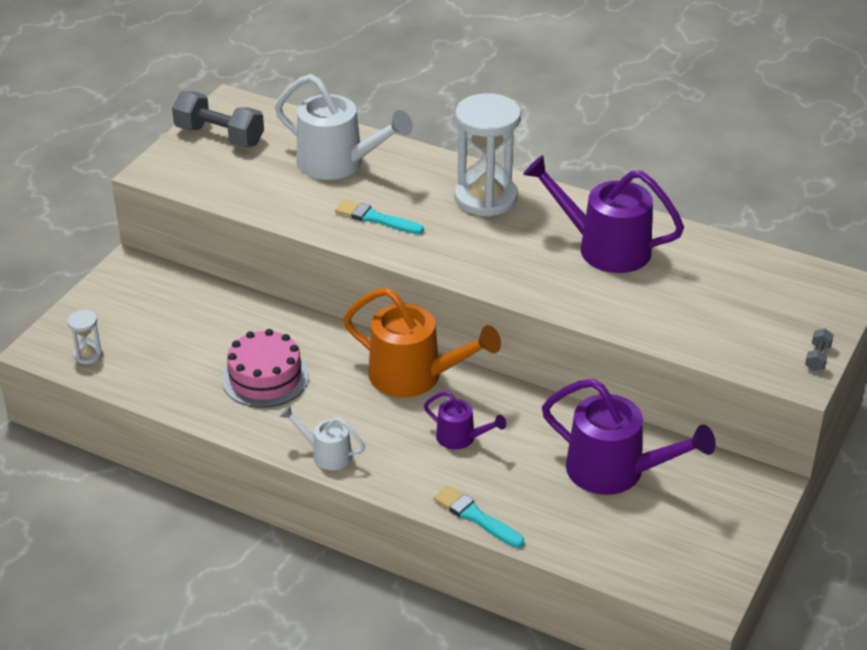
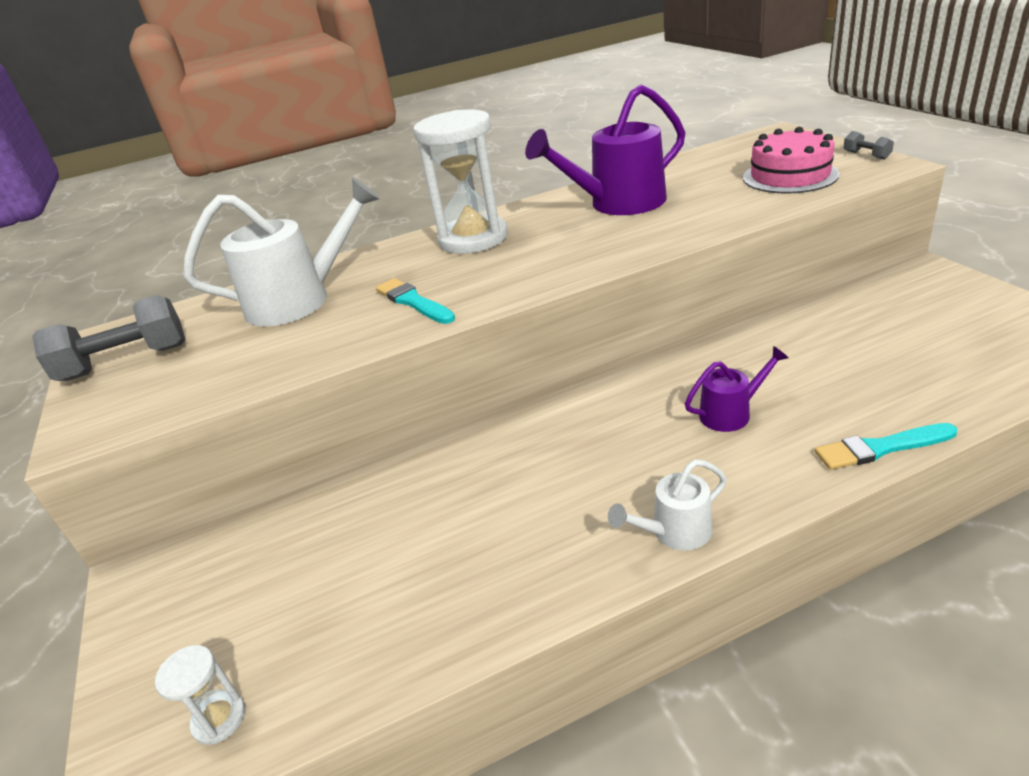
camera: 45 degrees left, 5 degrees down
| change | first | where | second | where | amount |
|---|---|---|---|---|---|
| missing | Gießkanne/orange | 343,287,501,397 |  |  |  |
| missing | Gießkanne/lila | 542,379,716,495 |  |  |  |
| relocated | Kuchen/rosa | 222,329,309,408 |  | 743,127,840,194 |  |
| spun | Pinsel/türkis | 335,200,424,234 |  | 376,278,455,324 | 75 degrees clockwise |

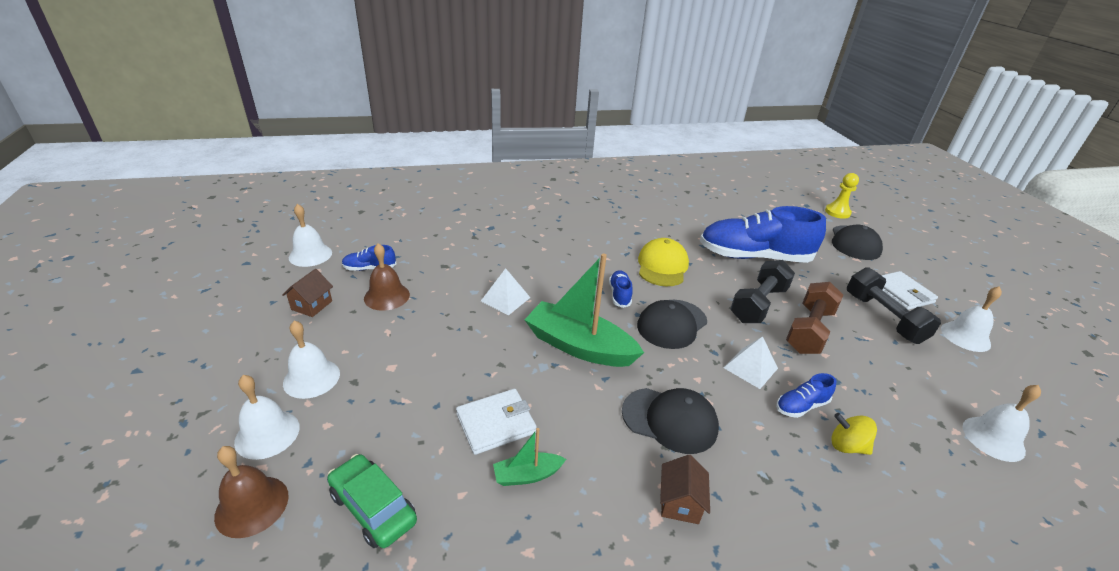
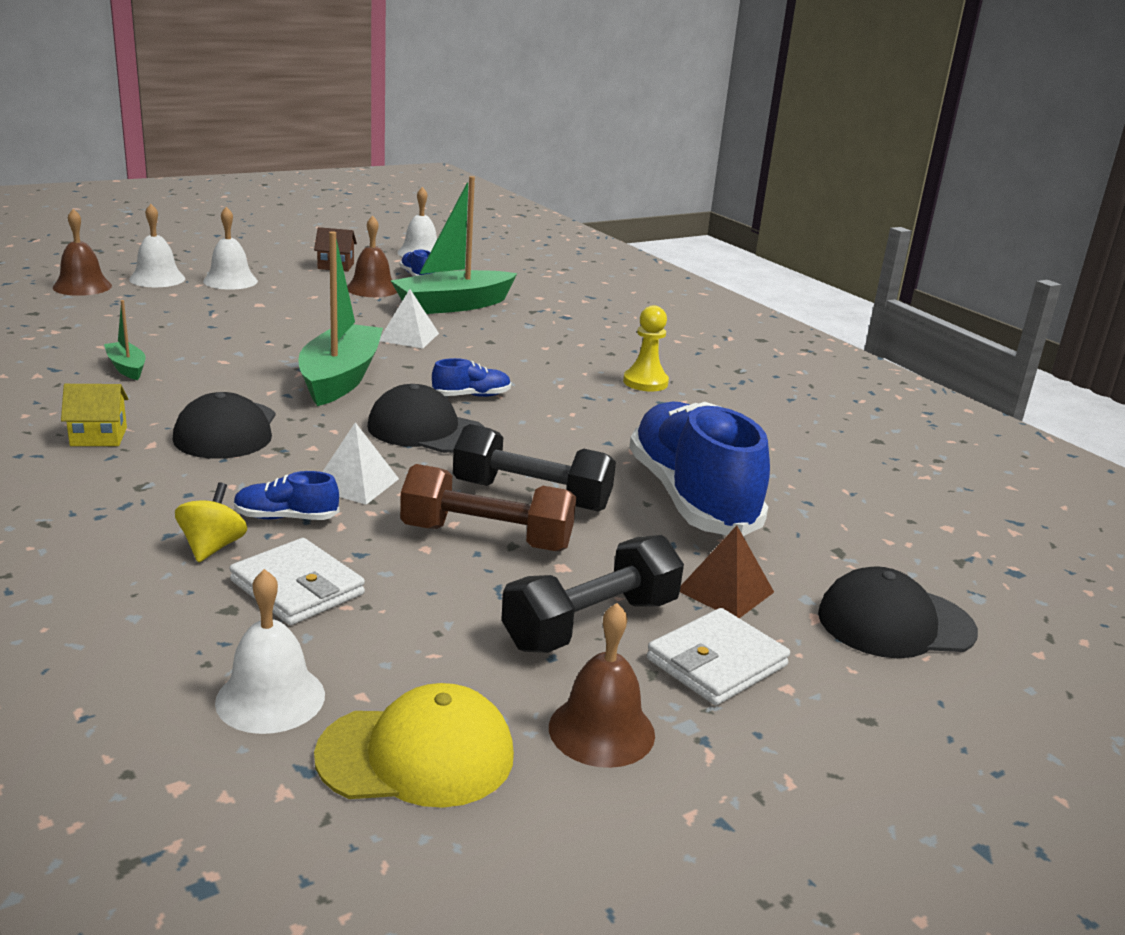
camera: 70 degrees right, 10 degrees down
| change | first | where | second | where | amount |
|---|---|---|---|---|---|
| missing | Auto/grün | 327,454,417,548 |  |  |  |
| appeared |  |  | Boot/grün | 391,176,517,314 |  |
| appeared |  |  | Pyramide/braun | 680,525,774,618 |  |
| relocated | Geldbörse/weiß | 456,389,537,455 |  | 229,538,365,625 |  |
| relocated | Kappe/gelb | 638,238,689,286 |  | 314,683,514,808 |  |
| relocated | Bauer/gelb | 825,173,859,219 |  | 623,305,669,391 |  |
| colour | Haus/braun | 660,455,710,524 | Haus/gelb | 61,384,128,446 |  |
| colour | Glocke/weiß | 941,286,1002,352 | Glocke/braun | 549,603,655,768 |  |
| spun | Schuh/blau | 776,373,836,418 |  | 234,471,339,520 | 45 degrees counterclockwise |

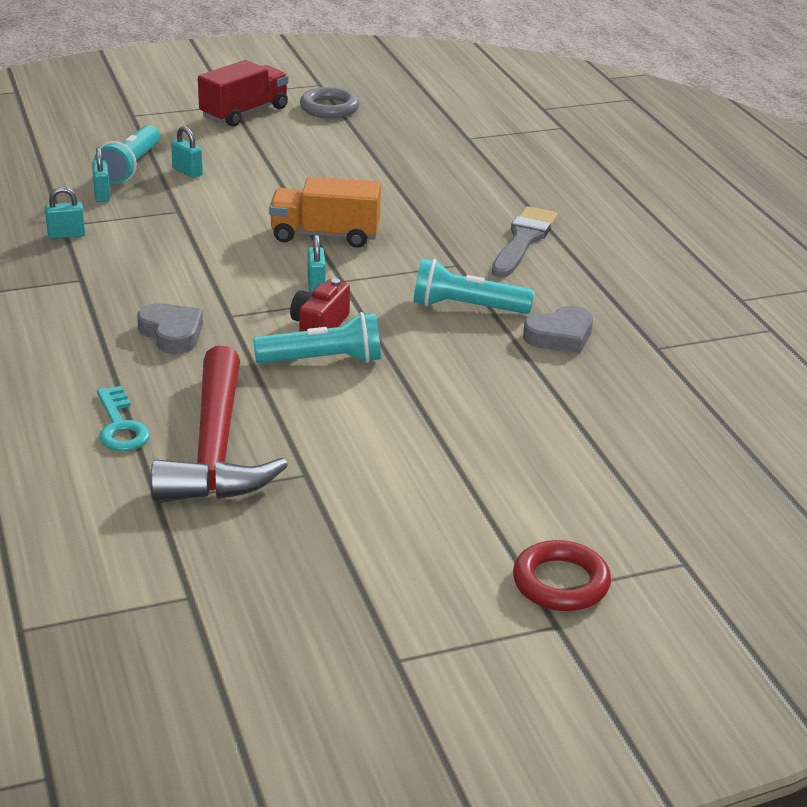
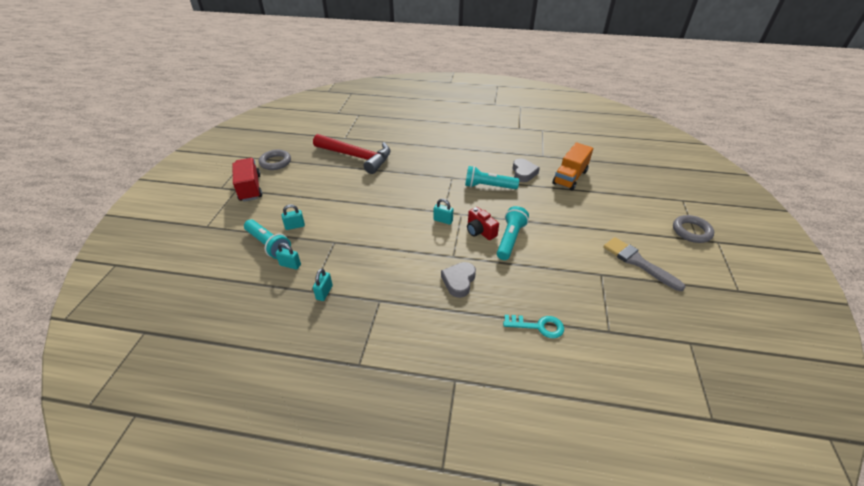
camera: 60 degrees left, 10 degrees up
| change | first | where | second | where | amount |
|---|---|---|---|---|---|
| relocated | Hammer/rot | 151,346,288,501 |  | 313,134,391,174 |  |
| relocated | Lastwagen/orange | 269,177,381,248 |  | 553,143,593,191 |  |
| relocated | Pinsel/grau | 492,206,558,278 |  | 603,237,685,291 |  |
| colour | Ring/rot | 513,540,611,611 | Ring/grau | 673,215,714,243 |  |
| spun | Herz/grau | 137,303,203,354 |  | 441,262,476,298 | 60 degrees counterclockwise |
| spun | Taschenlampe/türkis | 414,258,534,314 |  | 465,166,519,189 | 60 degrees clockwise |

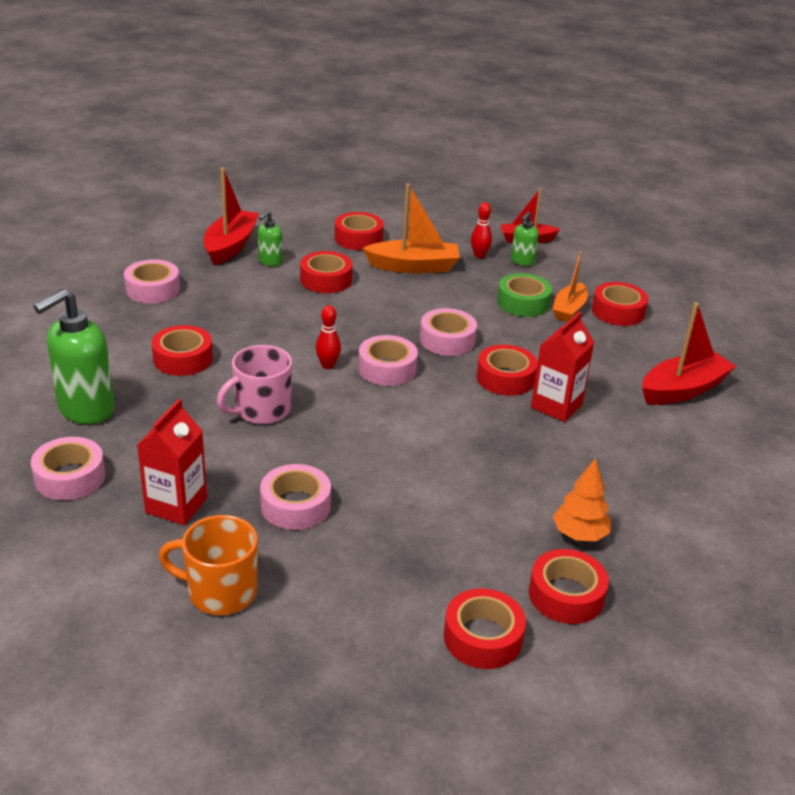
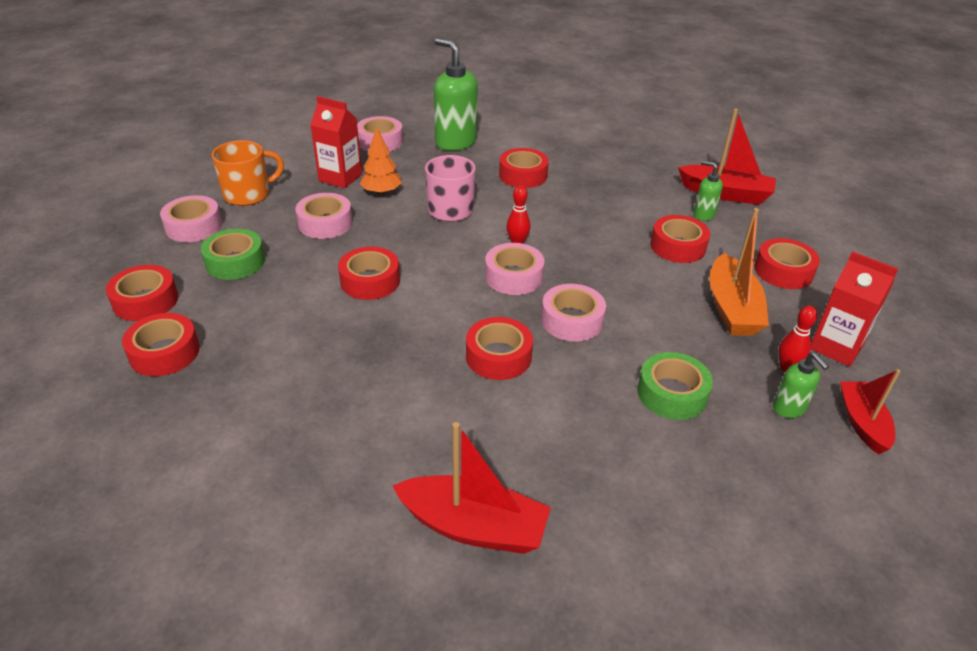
camera: 95 degrees right, 5 degrees up
| change | first | where | second | where | amount |
|---|---|---|---|---|---|
| missing | Boot/orange | 552,251,588,322 |  |  |  |
| appeared |  |  | Klebeband/grün | 201,228,265,280 |  |
| relocated | Klebeband/rosa | 124,259,180,303 |  | 160,195,222,242 |  |
| relocated | Getränkekarton/rot | 531,312,595,422 |  | 810,251,898,366 |  |
| relocated | Baum/orange | 553,458,611,541 |  | 360,127,402,195 |  |
| relocated | Klebeband/rot | 592,282,648,326 |  | 338,247,400,300 |  |
| spun | Tasse/orange | 159,515,258,615 |  | 212,140,284,206 | 45 degrees clockwise |
| spun | Seifenspender/grün | 511,212,539,266 |  | 773,352,829,418 | 150 degrees counterclockwise |
| spun | Boot/rot | 642,302,736,405 |  | 392,422,551,554 | 45 degrees counterclockwise |

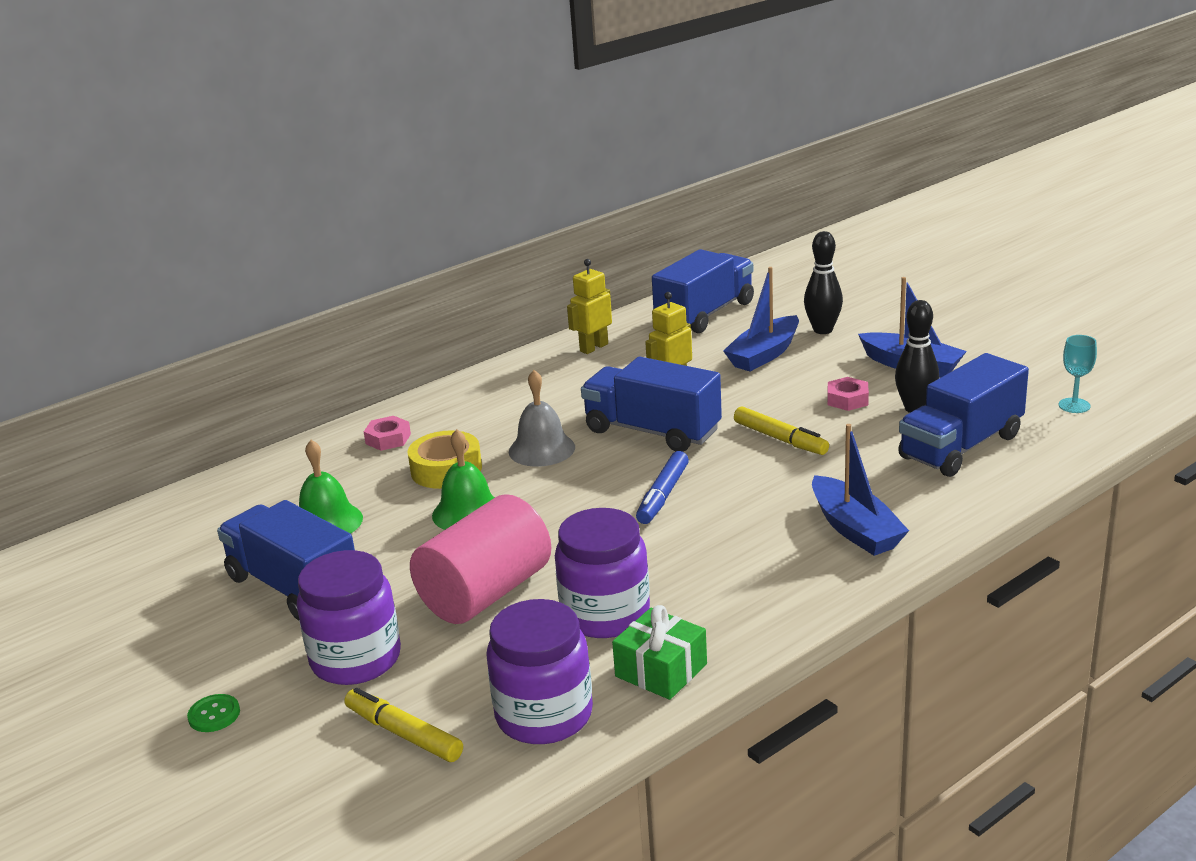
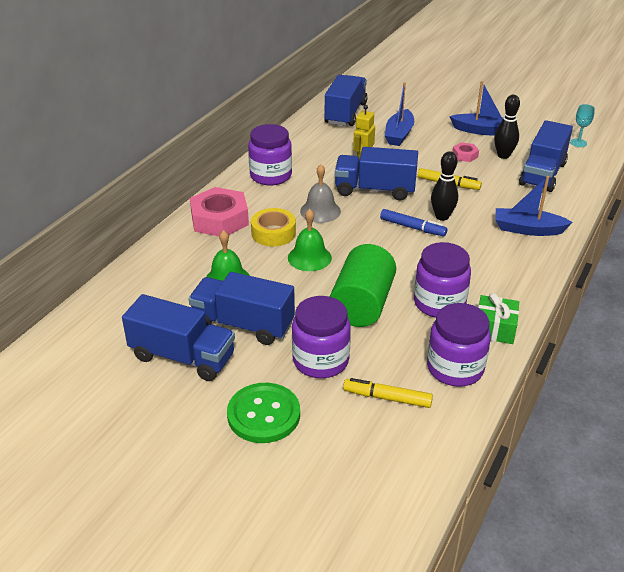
camera: 25 degrees left, 10 degrees up
| change | first | where | second | where | amount |
|---|---|---|---|---|---|
| missing | Roboter/gelb | 567,259,612,354 |  |  |  |
| appeared |  |  | Lastwagen/blau | 122,294,235,381 |  |
| appeared |  |  | Einmachglas/lila | 248,124,292,186 |  |
| relocated | Bowlingkegel/schwarz | 804,231,843,334 |  | 431,151,458,221 |  |
| colour | Vollzylinder/rosa | 410,494,551,624 | Vollzylinder/grün | 330,244,396,327 |  |
| spun | Filzstift/blau | 636,451,689,524 |  | 380,209,447,236 | 60 degrees counterclockwise |
| spun | Boot/blau | 812,424,909,556 |  | 495,176,573,236 | 150 degrees clockwise |
| size | Knopf/grün | 187,694,240,732 |  | 227,383,300,443 | x2.27 |
| size | Sechskantmutter/rosa | 364,416,411,451 |  | 190,187,249,236 | x2.12 |

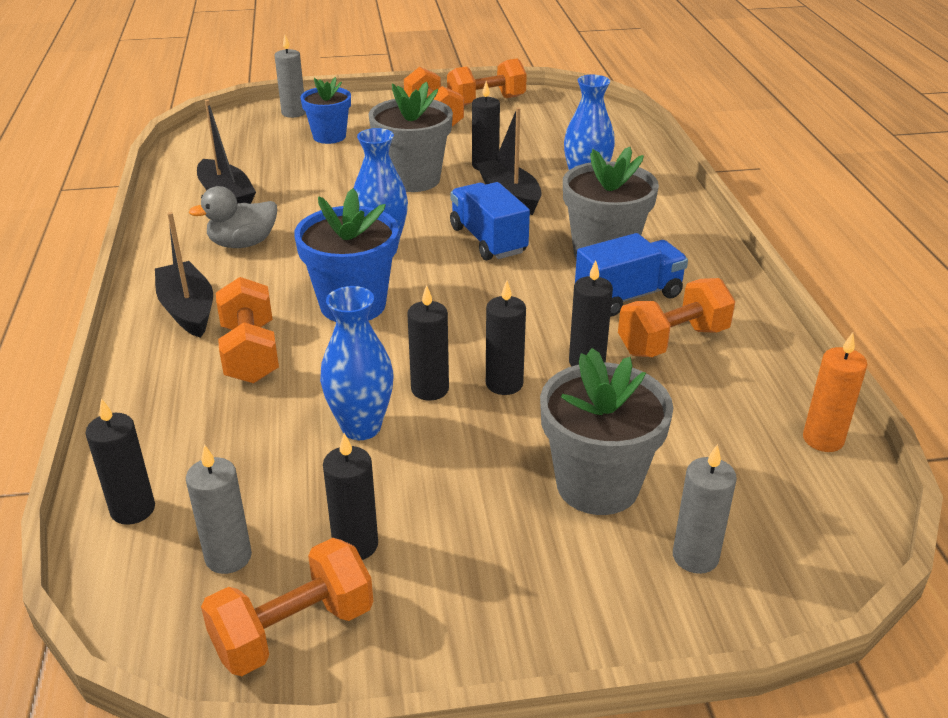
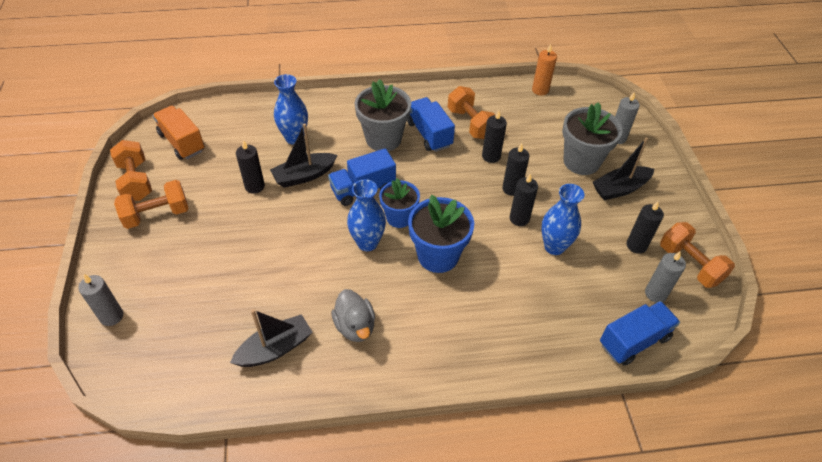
camera: 90 degrees left, 15 degrees up
| change | first | where | second | where | amount |
|---|---|---|---|---|---|
| missing | Hantel/orange | 216,277,279,384 |  |  |  |
| missing | Blumentopf/grau | 369,82,453,192 |  |  |  |
| appeared |  |  | Lastwagen/orange | 153,106,205,160 |  |
| relocated | Boot/schwarz | 155,212,213,338 |  | 593,138,654,200 |  |
| relocated | Blumentopf/blau | 301,77,351,144 |  | 379,178,420,228 |  |
| exchanged | Kerze/schwarz | 86,399,155,525 | Lastwagen/blau | 600,301,680,366 |  |

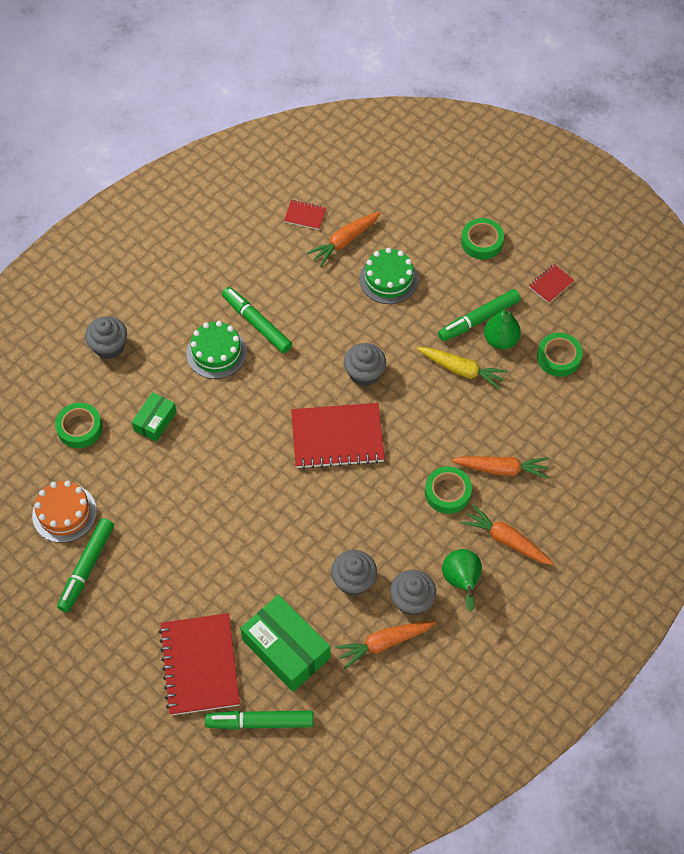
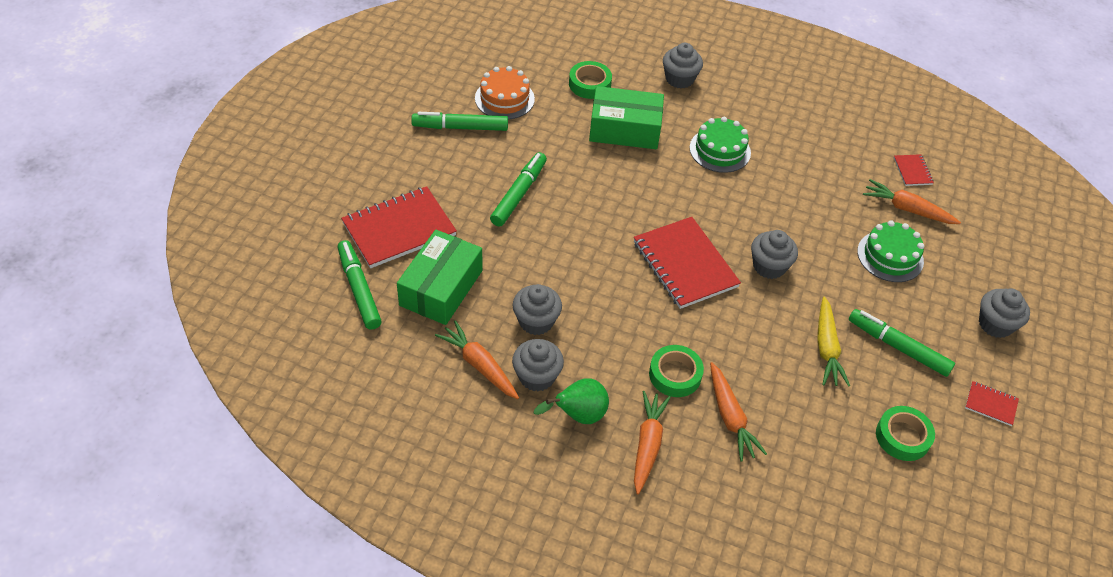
camera: 65 degrees right, 10 degrees down
| change | first | where | second | where | amount |
|---|---|---|---|---|---|
| missing | Birne/grün | 484,308,521,349 |  |  |  |
| relocated | Filzstift/grün | 222,287,292,353 |  | 490,152,547,226 |  |
| exchanged | Klebeband/grün | 461,218,504,260 | Muffin/grau | 979,288,1030,338 |  |
| size | Schachtel/grün | 132,392,177,442 |  | 589,86,664,149 | x1.78 |

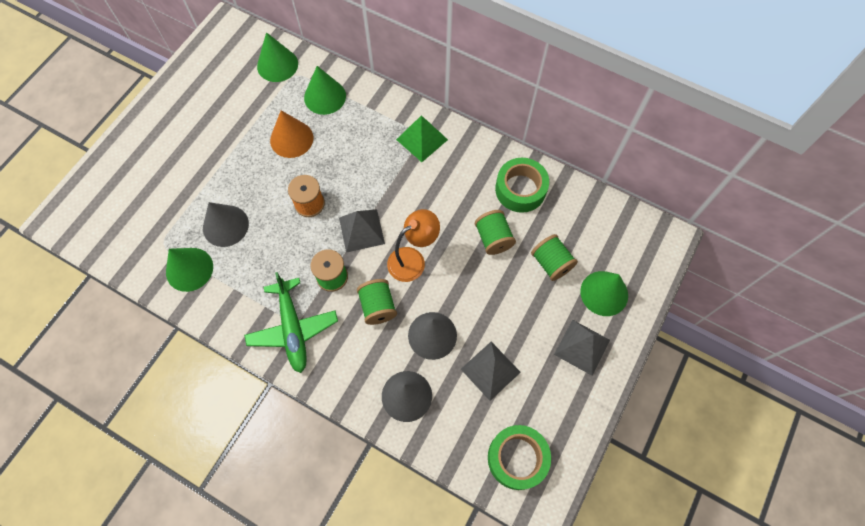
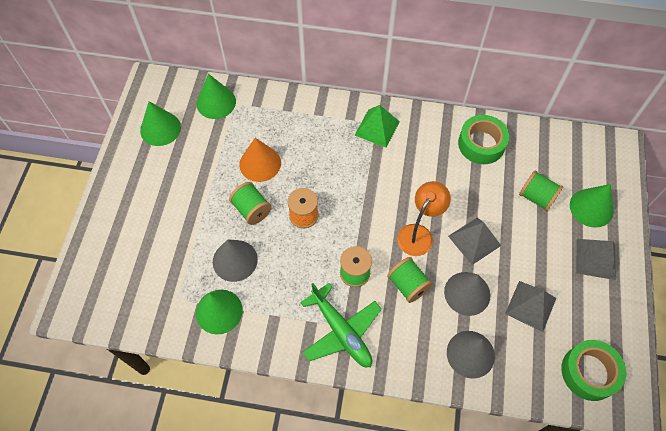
camera: 20 degrees left, 5 degrees down
| change | first | where | second | where | amount |
|---|---|---|---|---|---|
| relocated | Kegel/grün | 304,66,346,115 |  | 140,101,181,146 |  |
| relocated | Pyramide/grau | 339,210,385,253 |  | 448,218,501,265 |  |
| relocated | Garnrolle/grün | 475,210,516,255 |  | 229,182,272,225 |  |

